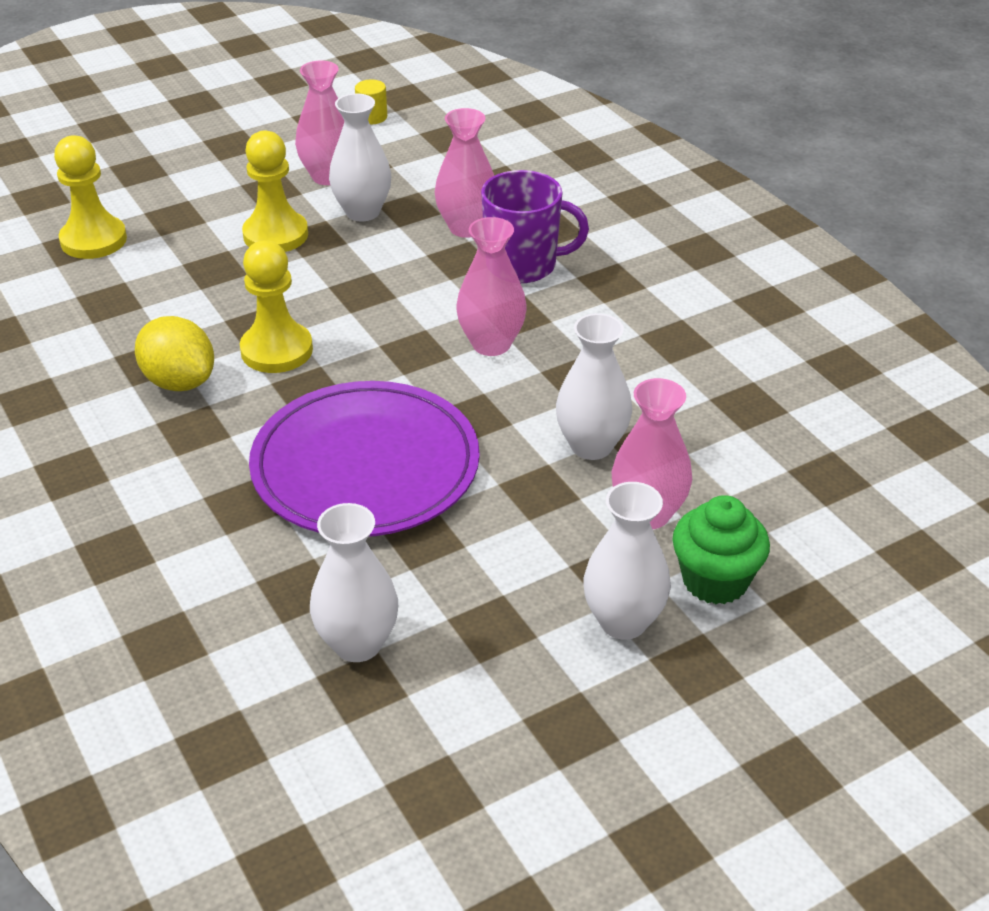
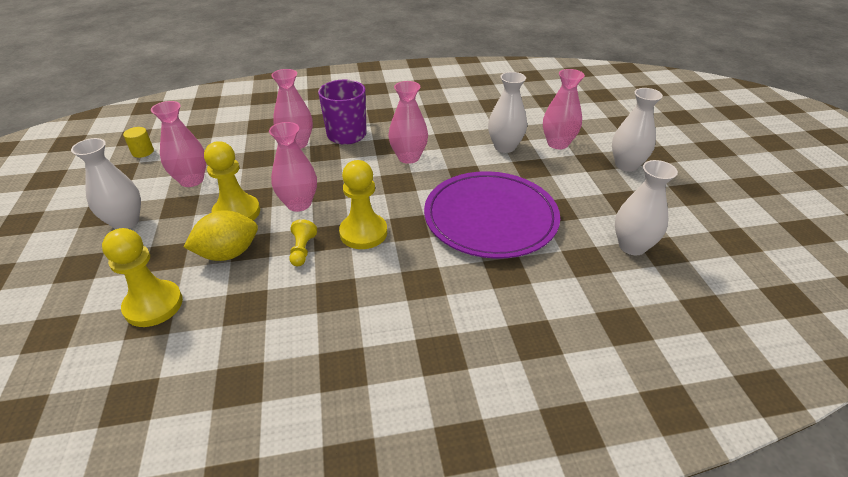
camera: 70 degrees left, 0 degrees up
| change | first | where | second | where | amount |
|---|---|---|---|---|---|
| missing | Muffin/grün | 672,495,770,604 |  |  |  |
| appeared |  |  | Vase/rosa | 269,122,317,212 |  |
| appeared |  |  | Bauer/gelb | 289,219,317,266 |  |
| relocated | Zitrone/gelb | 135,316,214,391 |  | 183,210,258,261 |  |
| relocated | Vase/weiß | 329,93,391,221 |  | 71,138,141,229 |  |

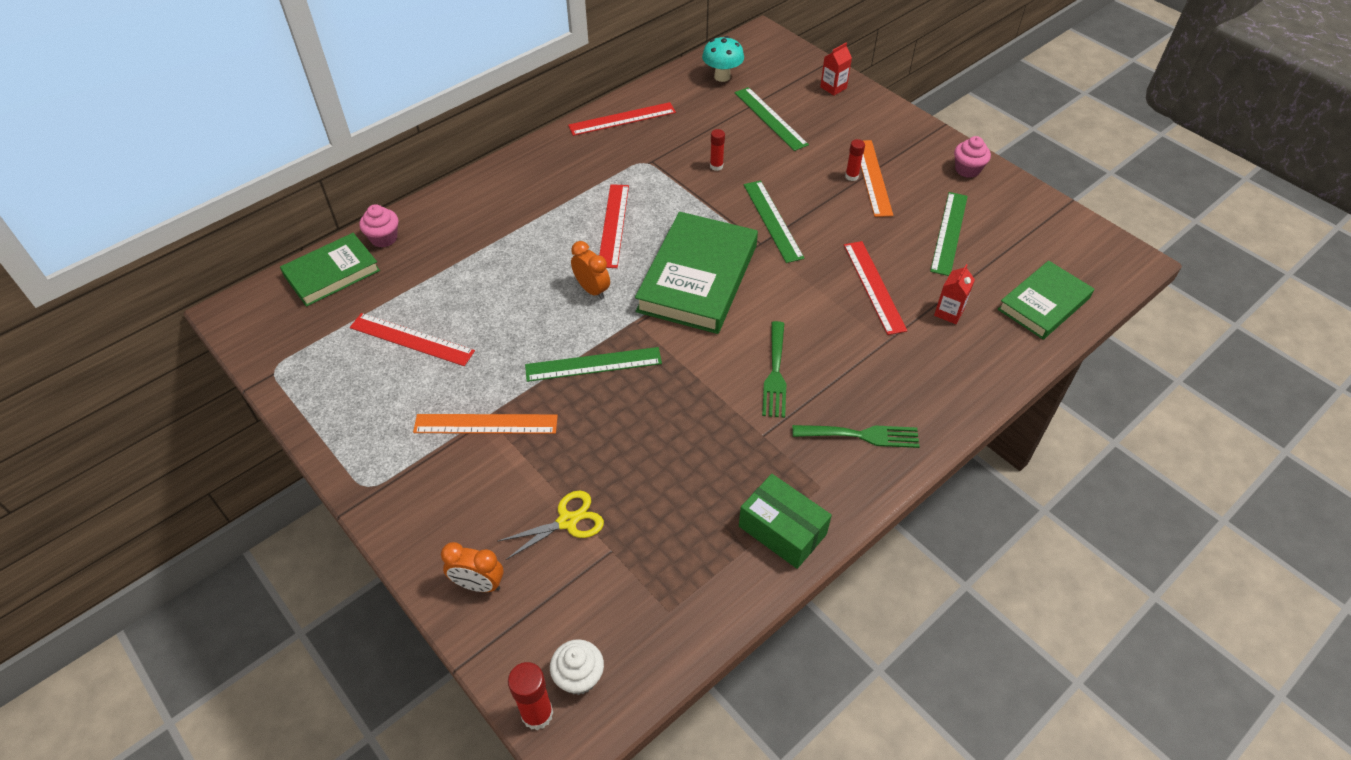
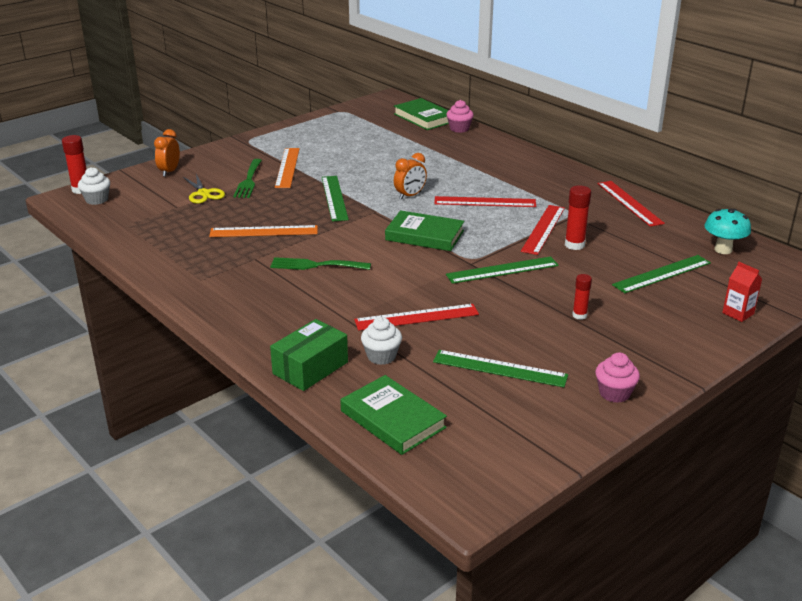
camera: 90 degrees right, 20 degrees down
| change | first | where | second | where | amount |
|---|---|---|---|---|---|
| relocated | Lineal/rot | 350,313,475,366 |  | 521,205,565,255 |  |
| relocated | Schachtel/grün | 739,474,832,569 |  | 270,319,348,391 |  |
| relocated | Gabel/grün | 792,425,920,448 |  | 233,159,262,198 |  |
| relocated | Lineal/orange | 861,140,893,217 |  | 209,225,318,237 |  |
| exchanged | Getränkekarton/rot | 934,264,975,324 | Muffin/weiß | 361,317,402,365 |  |
| size | Buch/grün | 635,212,758,334 |  | 385,210,464,251 | x0.62 |
| size | Klebestift/rot | 710,129,725,171 |  | 565,185,591,250 | x1.55 |

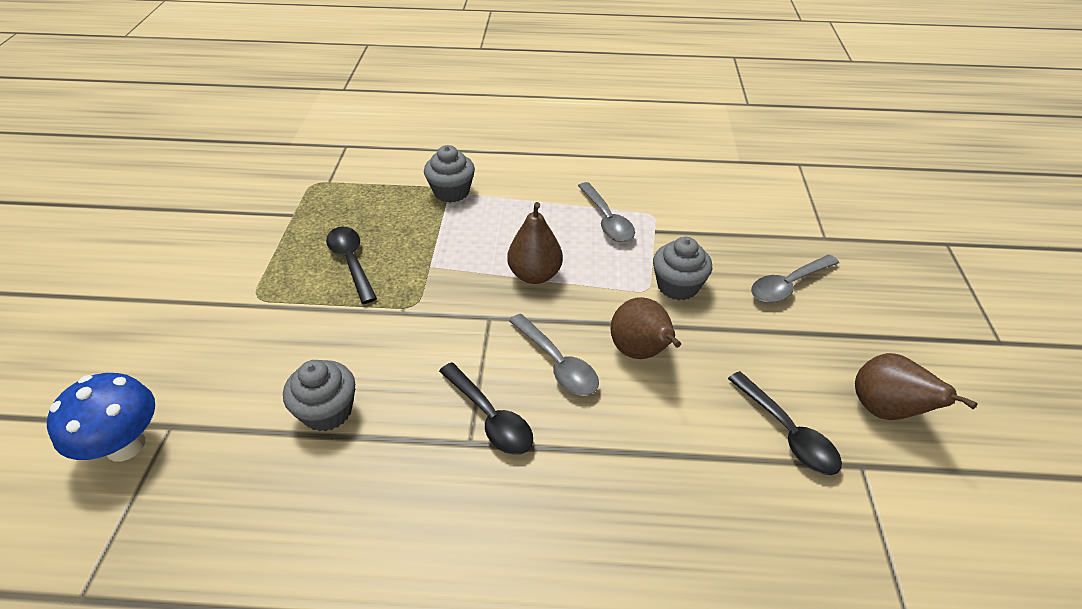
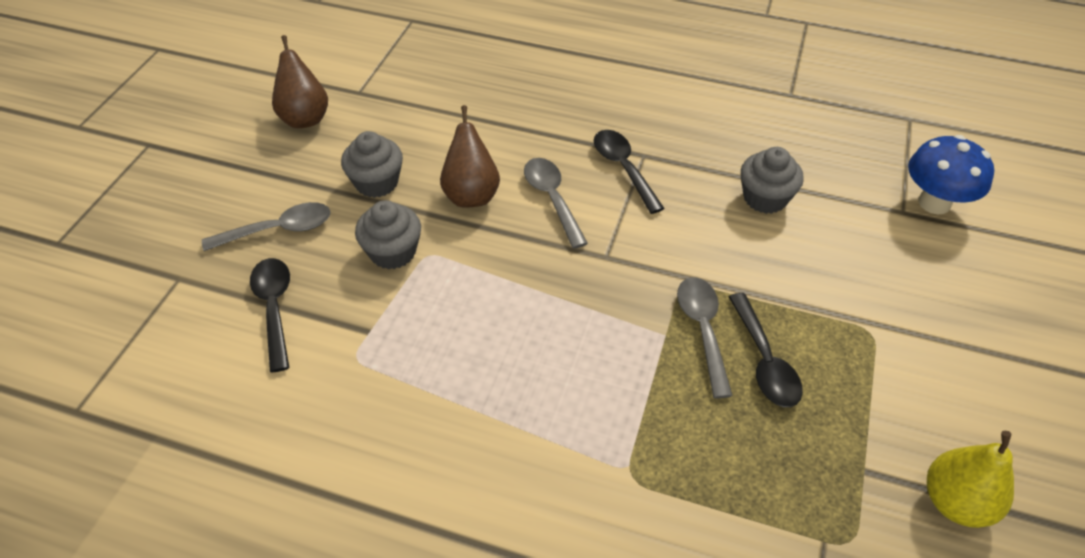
camera: 165 degrees left, 5 degrees up
| change | first | where | second | where | amount |
|---|---|---|---|---|---|
| missing | Birne/braun | 507,202,563,284 |  |  |  |
| appeared |  |  | Birne/gelb | 927,431,1014,528 |  |
| relocated | Muffin/grau | 424,145,475,203 |  | 341,131,403,198 |  |
| relocated | Löffel/grau | 578,182,635,242 |  | 677,277,732,398 |  |
| relocated | Löffel/schwarz | 728,371,842,475 |  | 250,258,290,372 |  |

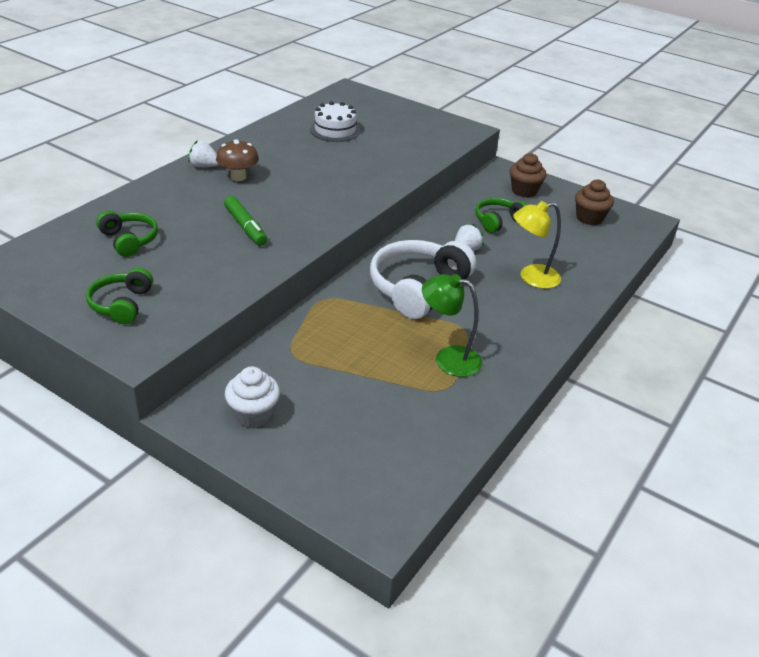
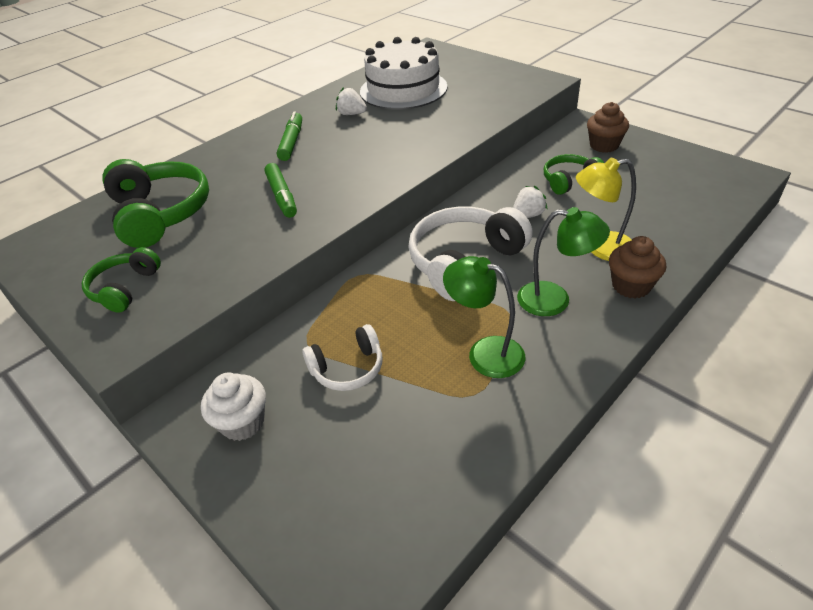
camera: 15 degrees right, 5 degrees up
| change | first | where | second | where | amount |
|---|---|---|---|---|---|
| appeared |  |  | Kopfhörer/weiß | 302,324,382,391 |  |
| appeared |  |  | Lampe/grün | 517,207,610,316 |  |
| relocated | Erdbeere/weiß | 188,141,219,167 |  | 336,87,367,115 |  |
| relocated | Muffin/braun | 575,179,614,225 |  | 609,236,666,298 |  |
| exchanged | Pilz/braun | 216,139,259,181 | Filzstift/grün | 277,112,302,161 |  |
| size | Kopfhörer/grün | 96,211,158,257 |  | 102,159,209,248 | x1.77 |
| size | Kuchen/weiß | 310,101,360,142 |  | 360,37,447,110 | x1.70 |

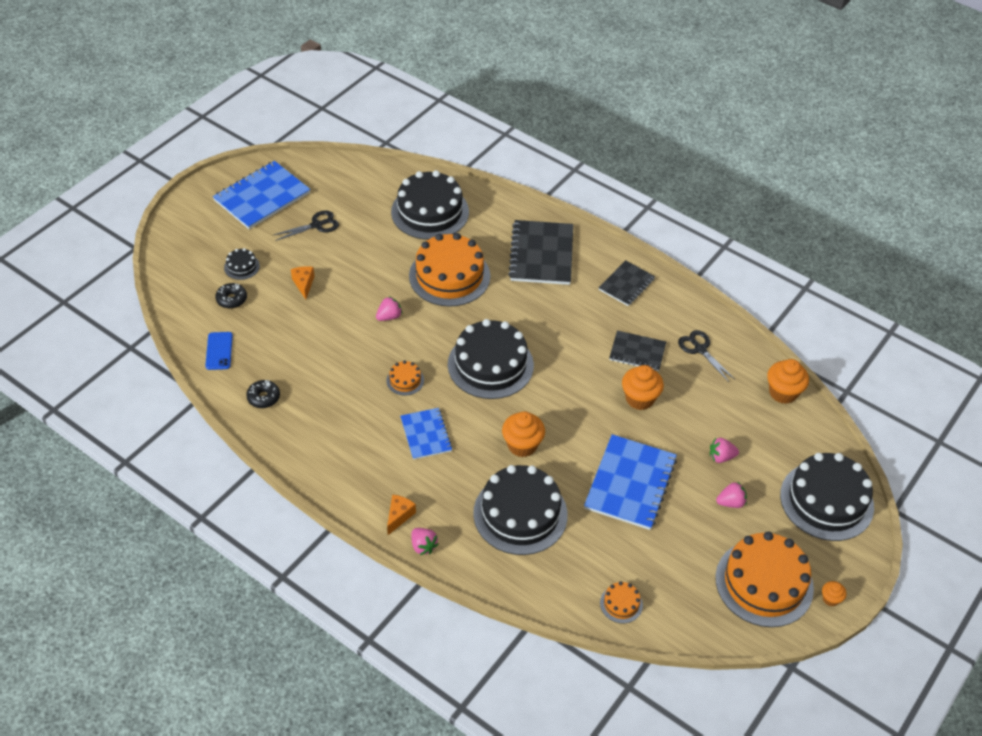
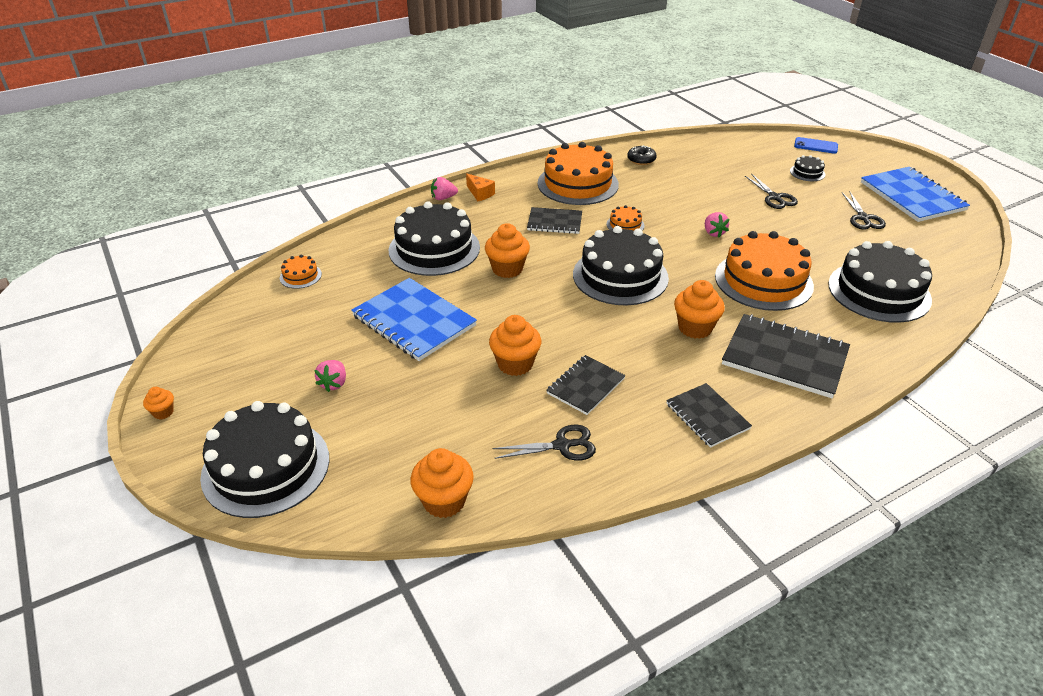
camera: 115 degrees right, 10 degrees down
| change | first | where | second | where | amount |
|---|---|---|---|---|---|
| missing | Donut/schwarz | 215,283,247,309 |  |  |  |
| missing | Erdbeere/rosa | 710,438,739,463 |  |  |  |
| appeared |  |  | Muffin/orange | 674,280,725,339 |  |
| relocated | Handy/blau | 205,332,233,370 |  | 794,137,838,154 |  |
| relocated | Kuchen/orange | 715,531,814,627 |  | 538,142,619,205 |  |
| exchanged | Käse/orange | 291,266,315,300 | Schere/schwarz | 745,173,798,209 |  |
| colour | Notizbuch/blau | 400,408,452,460 | Notizbuch/schwarz | 527,207,582,234 |  |

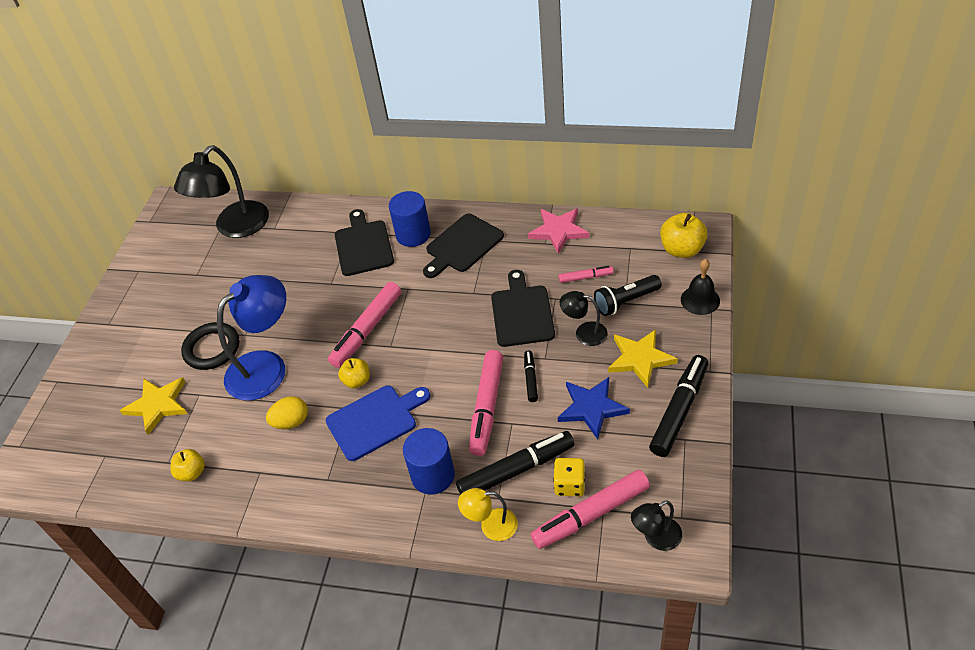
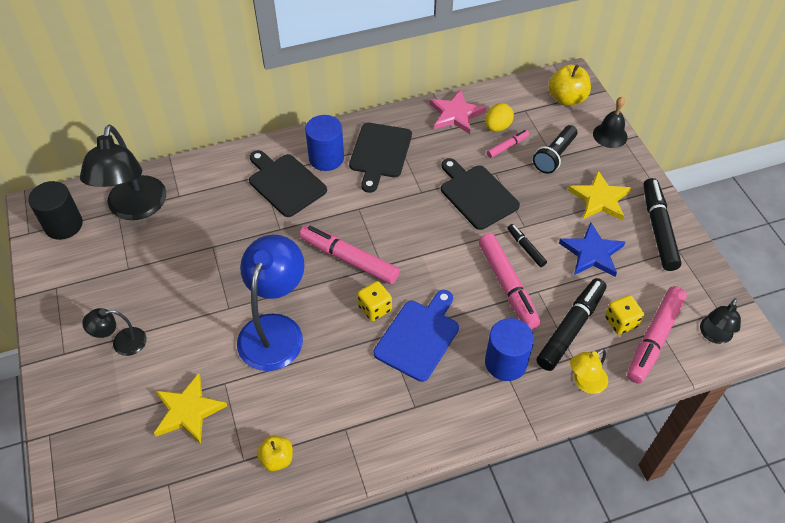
camera: 35 degrees left, 5 degrees up
| change | first | where | second | where | amount |
|---|---|---|---|---|---|
| missing | Ring/schwarz | 181,322,240,370 |  |  |  |
| appeared |  |  | Vollzylinder/schwarz | 28,181,83,240 |  |
| relocated | Ei/gelb | 266,396,308,429 |  | 485,103,514,132 |  |
| relocated | Lampe/schwarz | 559,291,608,346 |  | 82,308,147,356 |  |
| exchanged | Apfel/gelb | 338,358,370,389 | Spielwürfel/gelb | 357,281,392,321 |  |
| spun | Filzstift/rosa | 328,282,401,368 |  | 300,225,400,284 | 120 degrees clockwise |

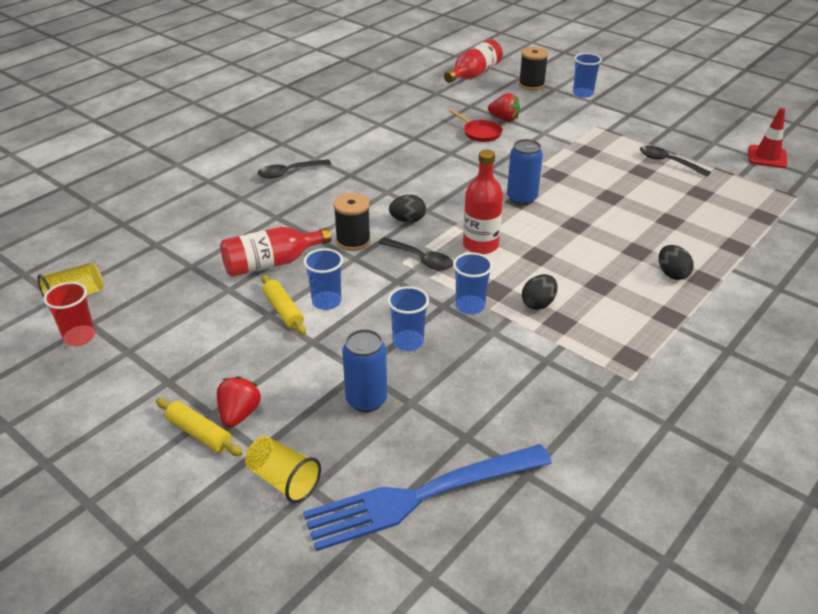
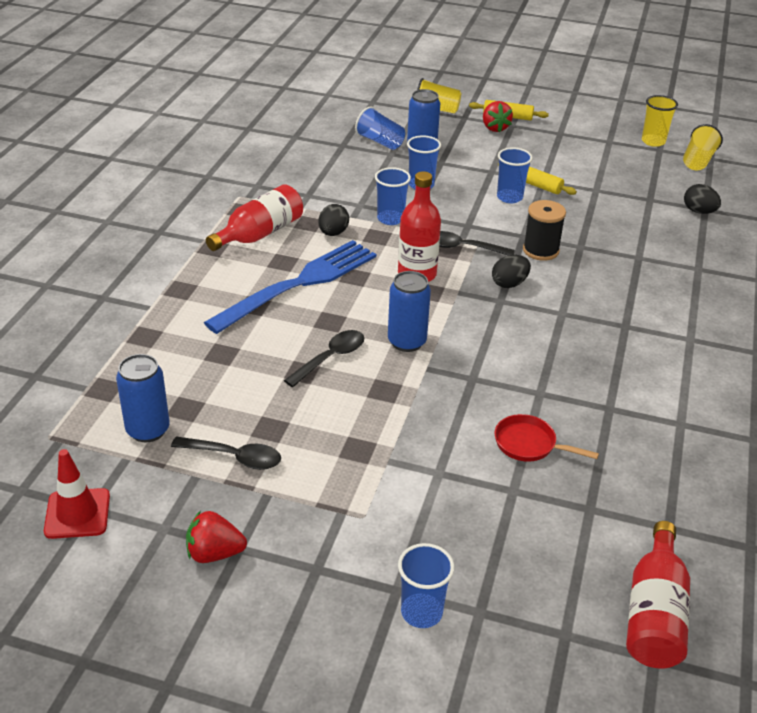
camera: 155 degrees right, 0 degrees up
| change | first | where | second | where | amount |
|---|---|---|---|---|---|
| missing | Garnrolle/schwarz | 519,47,549,90 |  |  |  |
| appeared |  |  | Dose/blau | 116,354,170,442 |  |
| appeared |  |  | Becher/blau | 355,106,405,150 |  |
| relocated | Flasche/rot | 220,227,332,277 |  | 206,184,303,251 |  |
| relocated | Löffel/schwarz | 257,159,331,179 |  | 284,330,364,387 |  |
| relocated | Gabel/blau | 303,444,552,551 |  | 204,240,376,334 |  |
| relocated | Erdbeere/rot | 488,93,520,122 |  | 186,511,247,563 |  |
| relocated | Ei/schwarz | 659,245,694,280 |  | 684,184,721,214 |  |
| colour | Becher/rot | 44,282,95,346 | Becher/gelb | 642,95,678,147 |  |

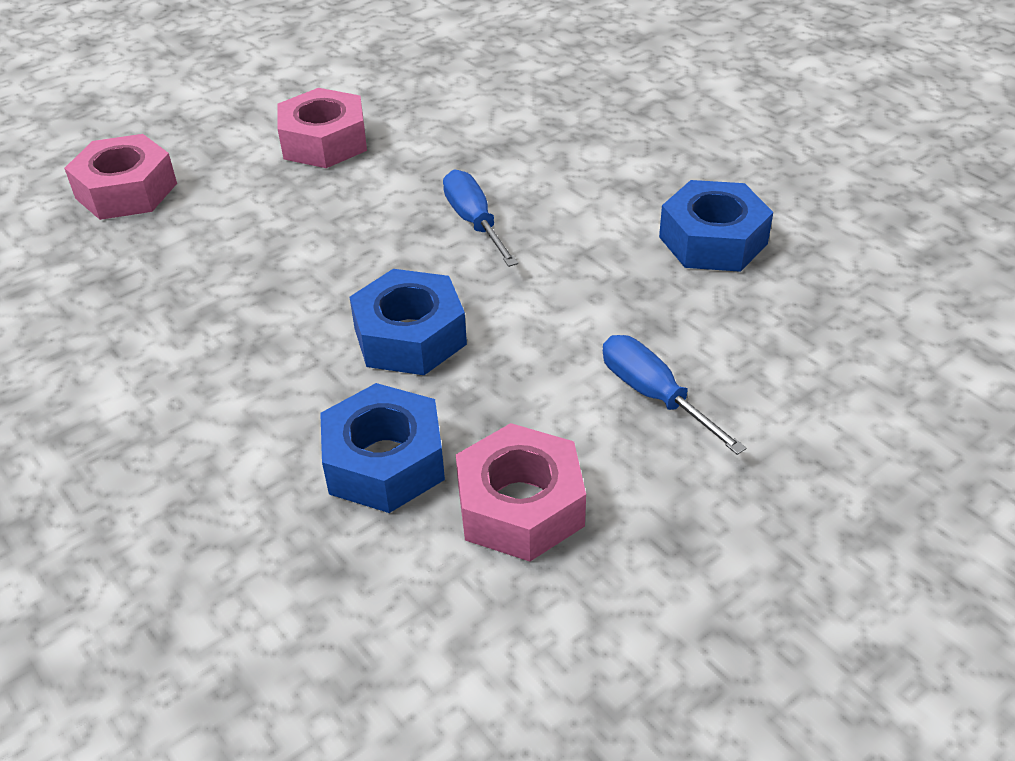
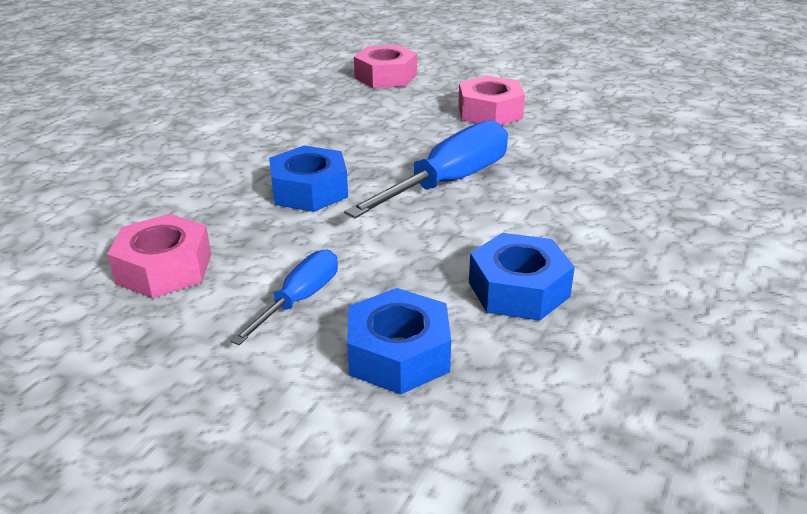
camera: 65 degrees right, 10 degrees down
| change | first | where | second | where | amount |
|---|---|---|---|---|---|
| relocated | Sechskantmutter/blau | 320,383,445,513 |  | 347,288,451,394 |  |
| size | Schraubenzieher/blau | 443,170,518,267 |  | 344,120,508,218 | x1.75 |

